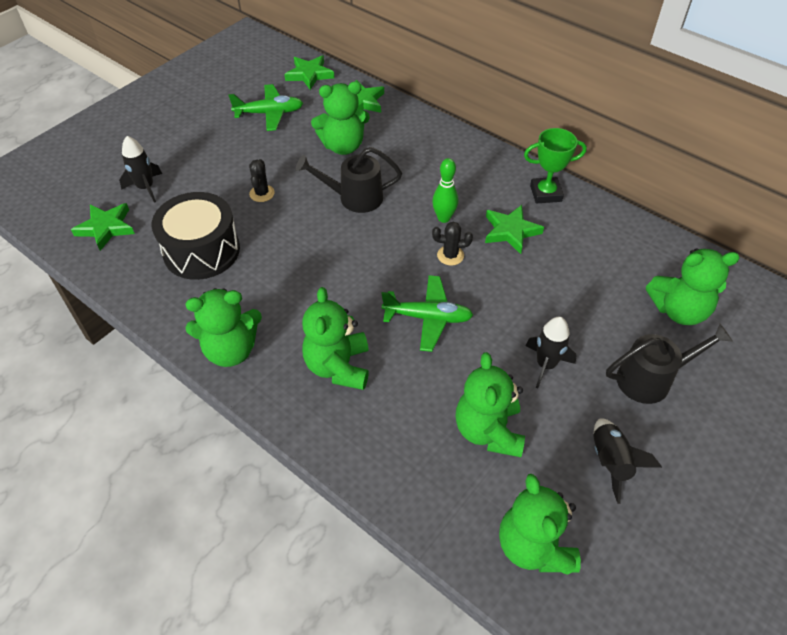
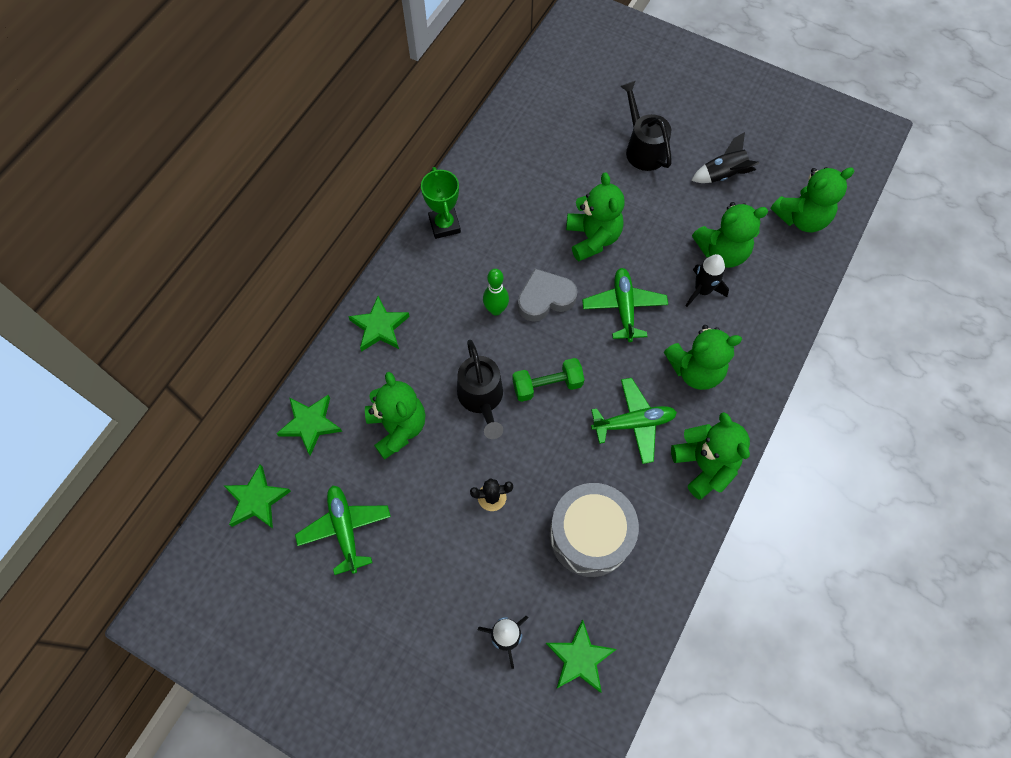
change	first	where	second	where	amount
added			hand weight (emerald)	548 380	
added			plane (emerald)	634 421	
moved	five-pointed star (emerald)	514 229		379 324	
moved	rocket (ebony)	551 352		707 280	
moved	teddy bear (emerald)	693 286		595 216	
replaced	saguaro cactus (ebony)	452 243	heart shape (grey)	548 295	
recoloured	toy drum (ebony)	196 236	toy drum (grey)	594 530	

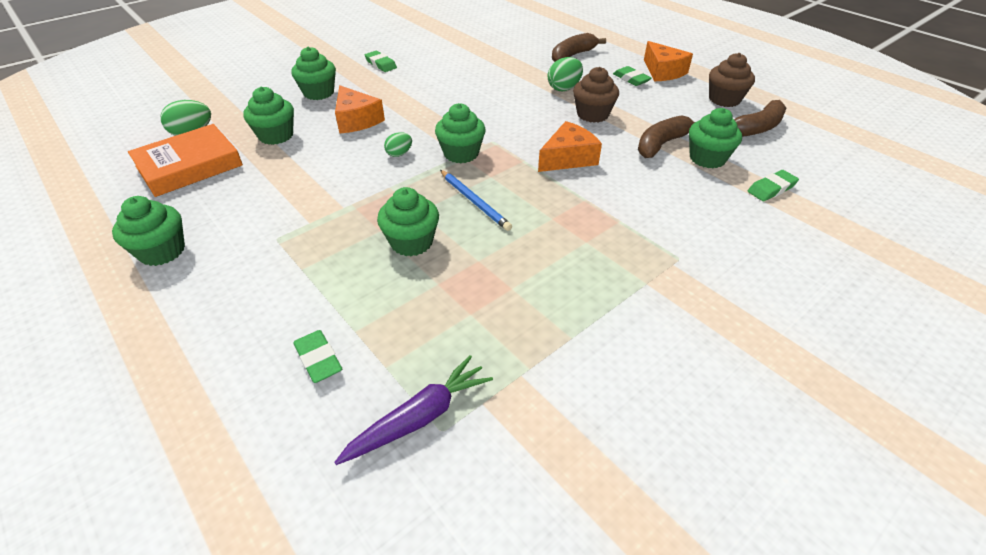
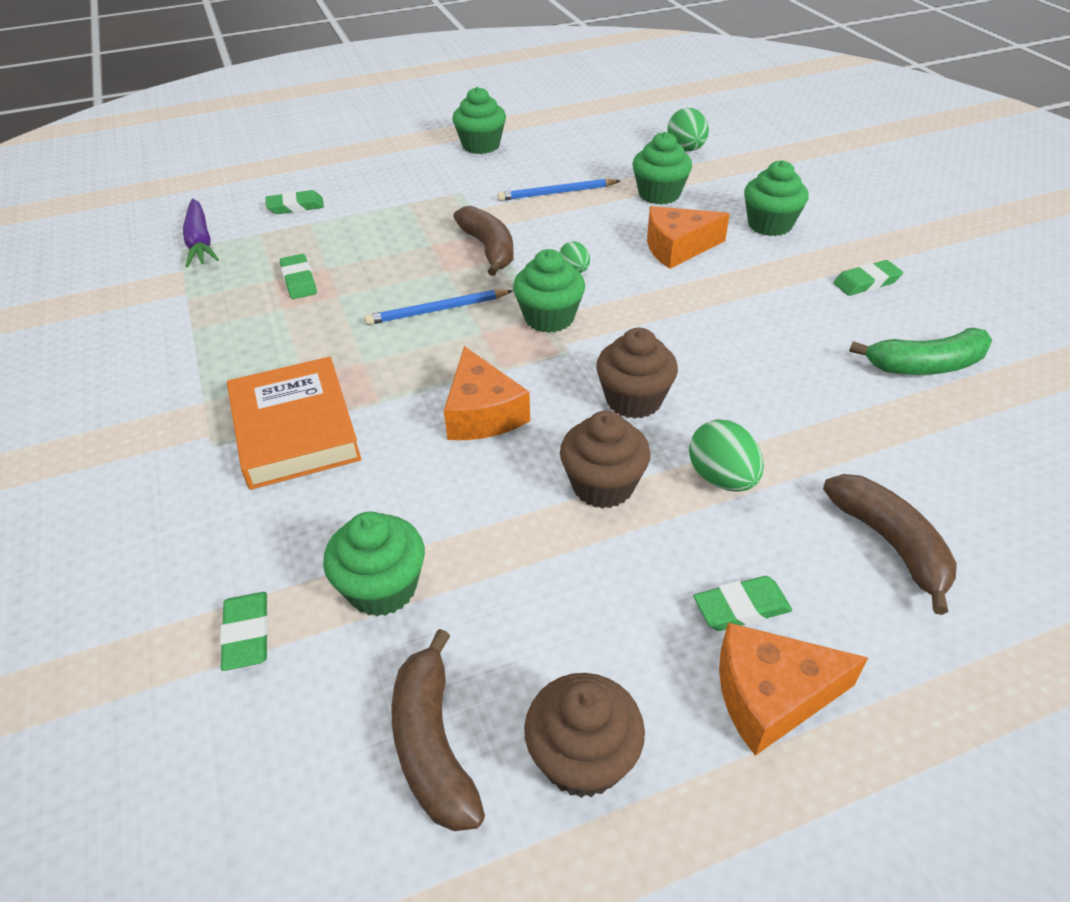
change	first	where	second	where	amount
removed	muffin (emerald)	408 221			
added			gum eraser (emerald)	298 276	
added			pencil (blue)	558 190	
added			muffin (dark brown)	637 373	
added			banana (emerald)	920 351	
moved	hardcover (bright orange)	185 160		294 423	
moved	banana (dark brown)	666 136		483 241	

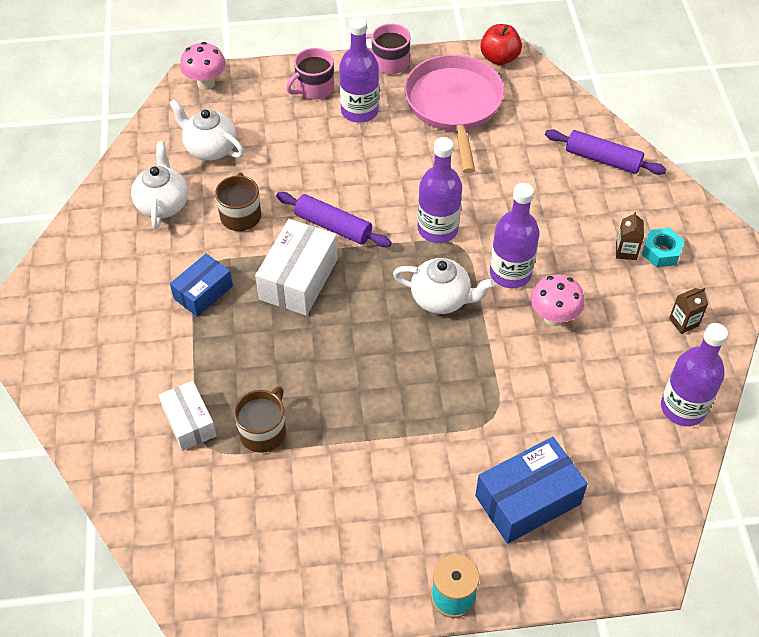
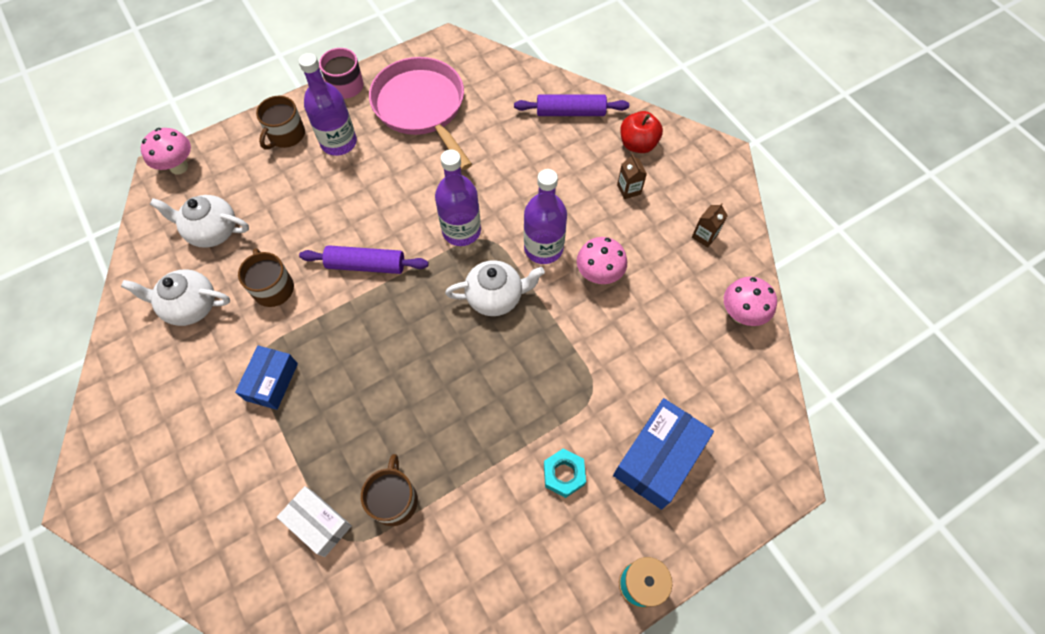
change	first	where	second	where	amount
removed	package (snow-white)	296 267			
moved	apple (crimson)	501 44		641 132	
moved	nut (teal)	663 247		565 473	
replaced	drink bottle (royal purple)	694 374	mushroom (rose-pink)	750 301	
recoloured	mug (rose-pink)	310 73	mug (dark brown)	280 123	
turned	tea pot (snow-white)	159 185		175 297	60 degrees counterclockwise

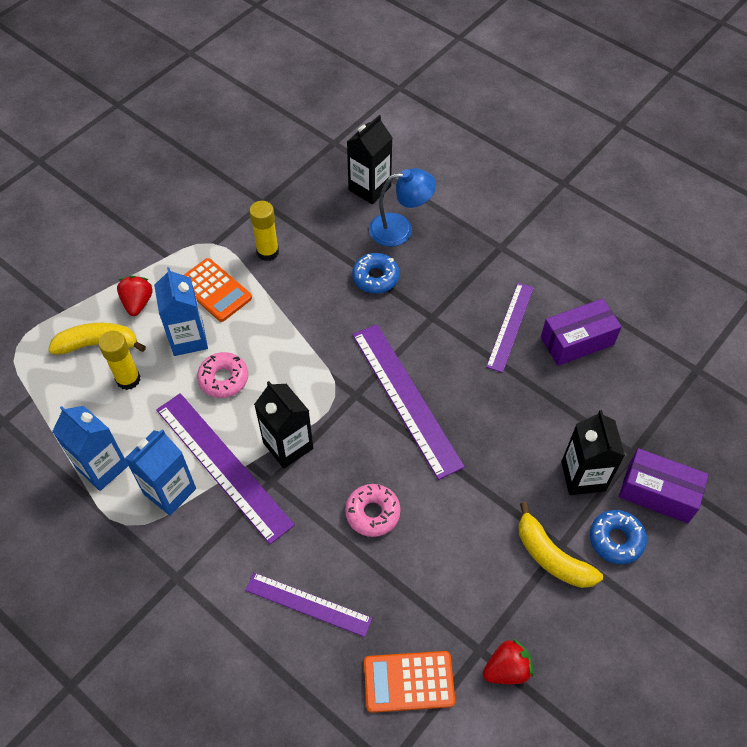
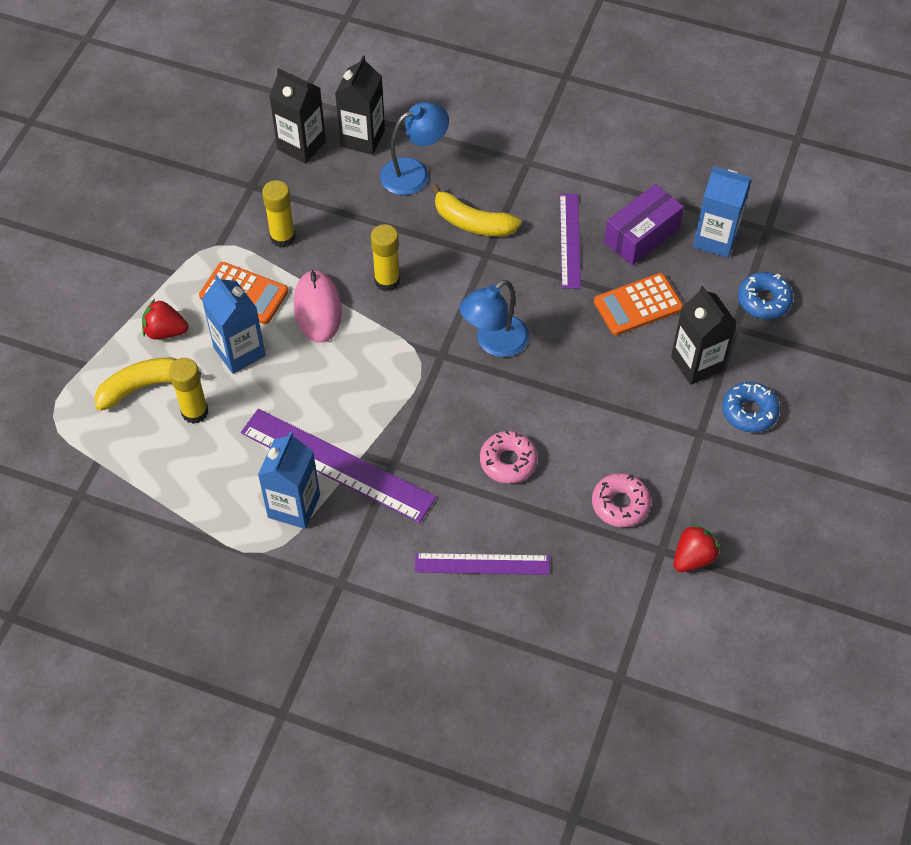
change	first	where	second	where	amount
removed	package (royal purple)	664 485			
added			mouse (rose-pink)	318 306	
added			stick of glue (bright yellow)	385 257	
moved	milk carton (blue)	90 448		722 212	
moved	donut (rose-pink)	222 375		621 500	
moved	milk carton (ebony)	283 424		297 116	
moved	donut (blue)	376 273		765 295	
moved	adding machine (bright orange)	409 682		638 304	
moved	banana (bright yellow)	561 545		476 210	
replaced	straightedge (royal purple)	408 402	lamp (blue)	494 318	
turned	toy strawberry (crimson)	135 296		165 319	60 degrees counterclockwise

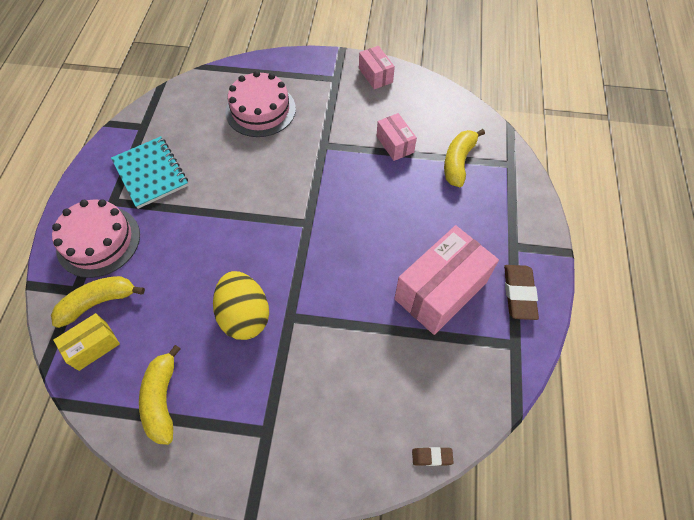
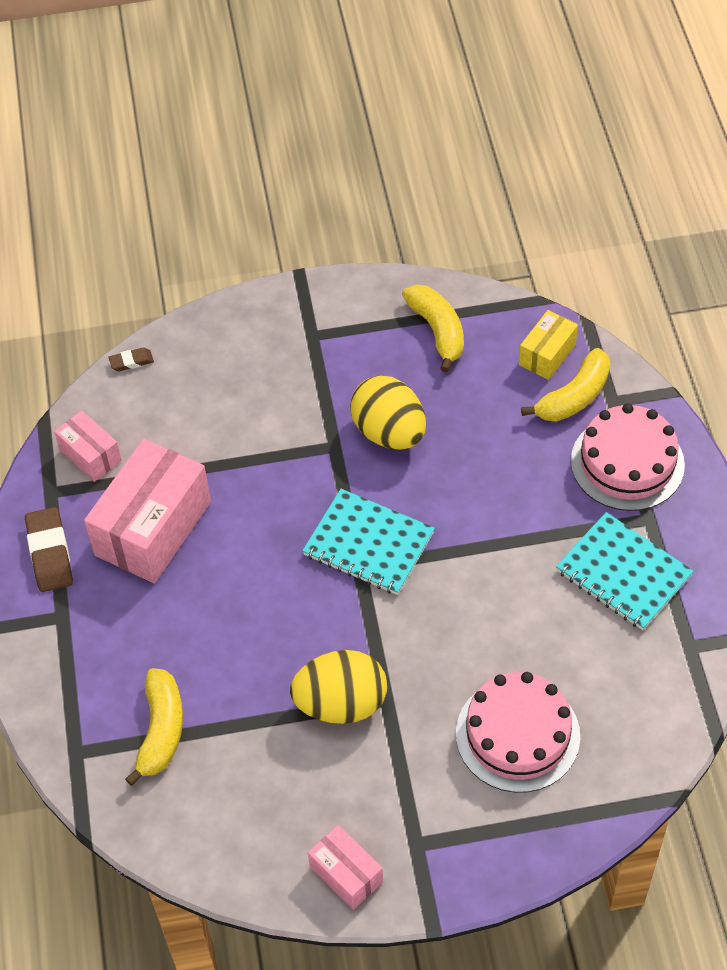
change	first	where	second	where	amount
added			egg shape (bright yellow)	338 687	
added			exercise book (teal)	368 542	
moved	package (rose-pink)	397 137		88 446	

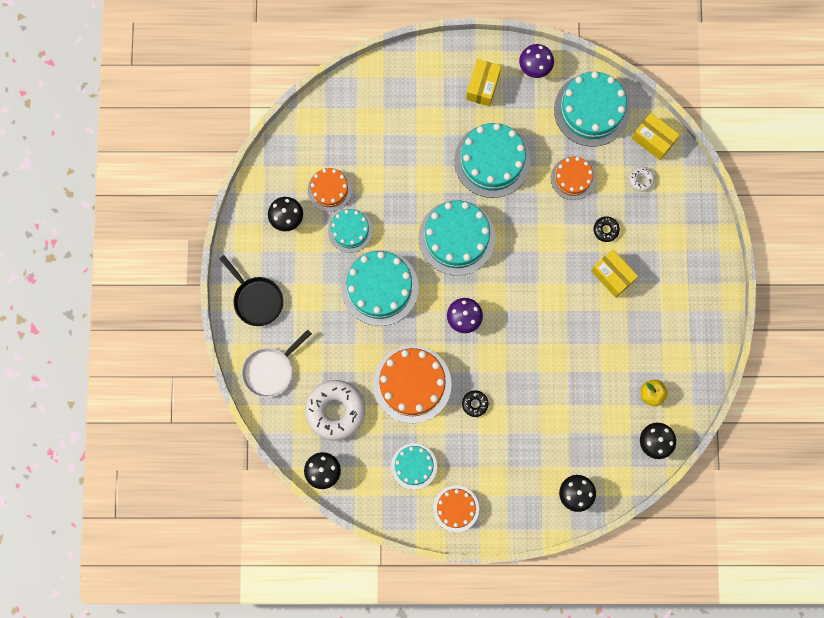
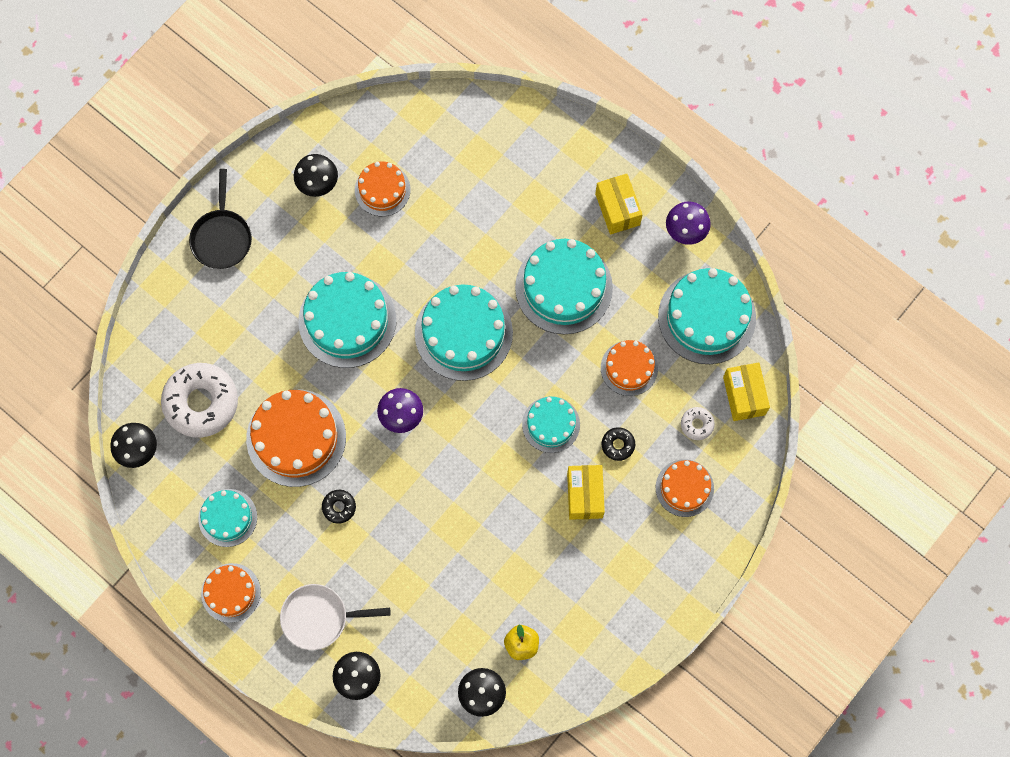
change	first	where	second	where	amount
added			cake (bright orange)	685 488	
moved	pan (snow-white)	277 364		335 617	
moved	cake (teal)	350 231		551 424	
turned	package (bright yellow)	483 83		619 204	75 degrees counterclockwise

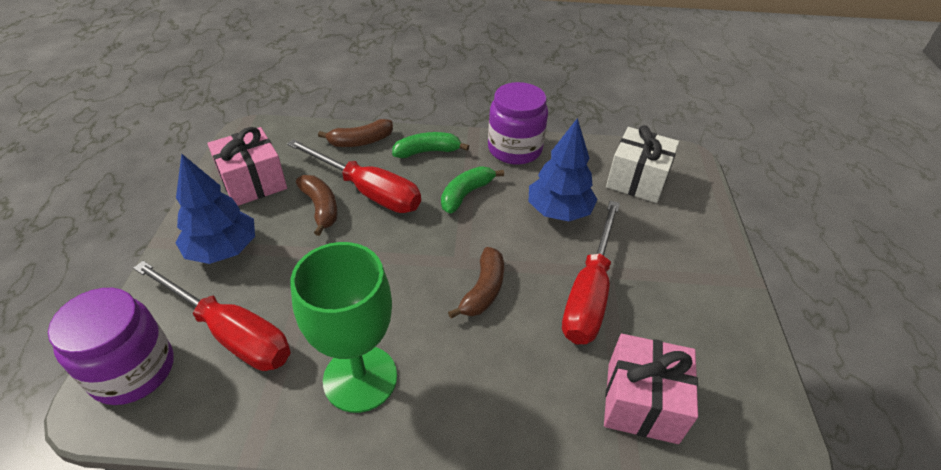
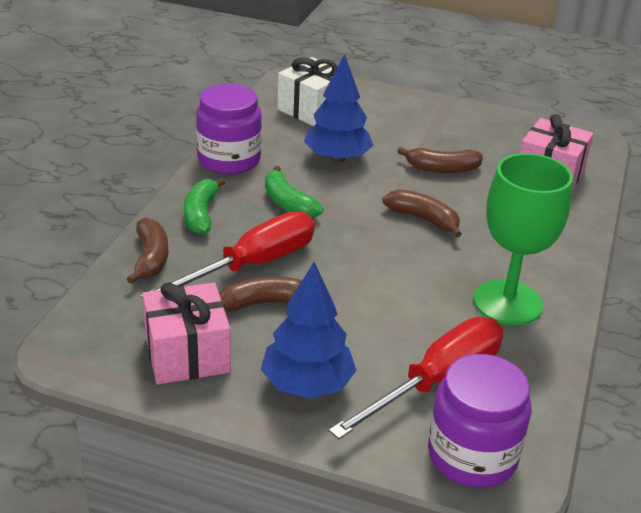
change	first	where	second	where	amount
replaced	flat screwdriver (crimson)	591 272	banana (dark brown)	440 160	

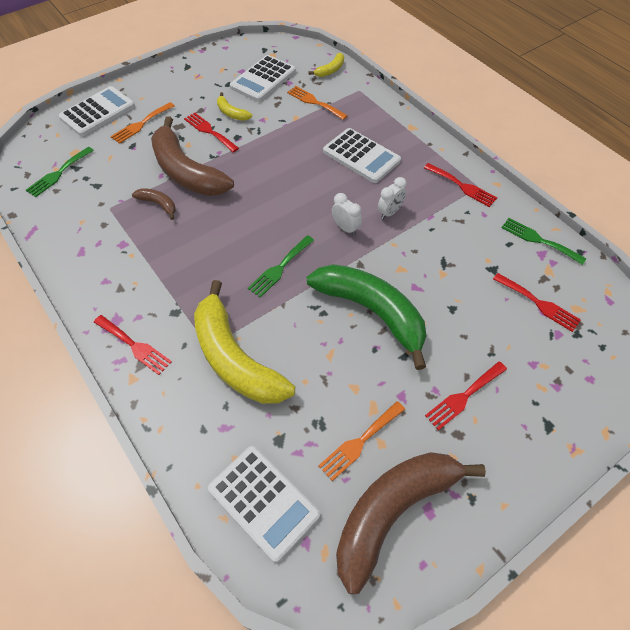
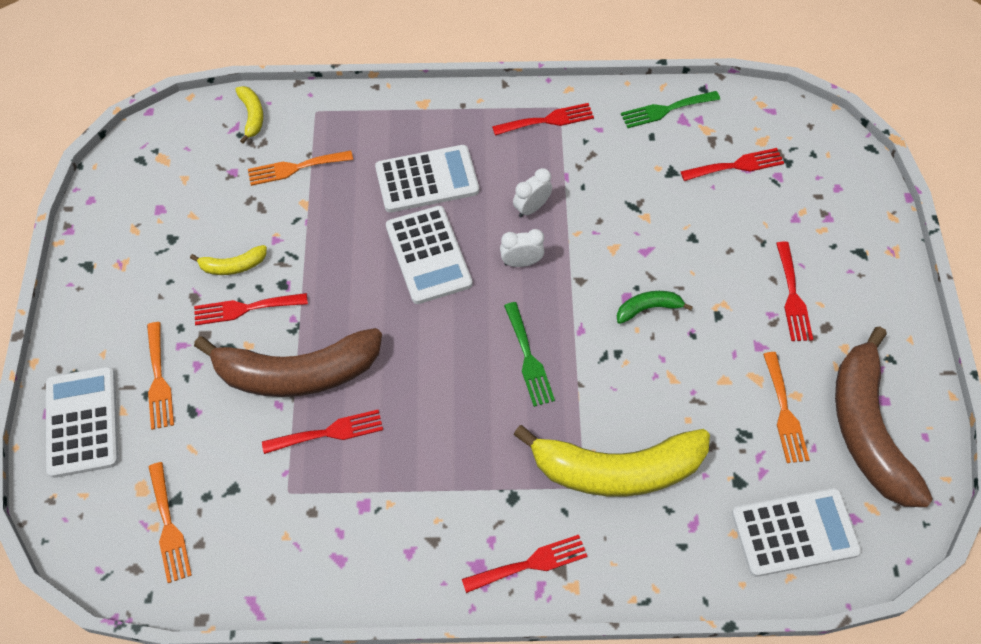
change	first	where	second	where	amount
moved	adding machine (snow-white)	263 78		429 255	
replaced	banana (dark brown)	154 204	fork (crimson)	322 431	
recoloured	fork (emerald)	60 172	fork (bright orange)	170 522	
turned	bedside clock (snow-white)	392 198		532 192	120 degrees counterclockwise
resized	banana (emerald)	366 317		655 307	x0.43

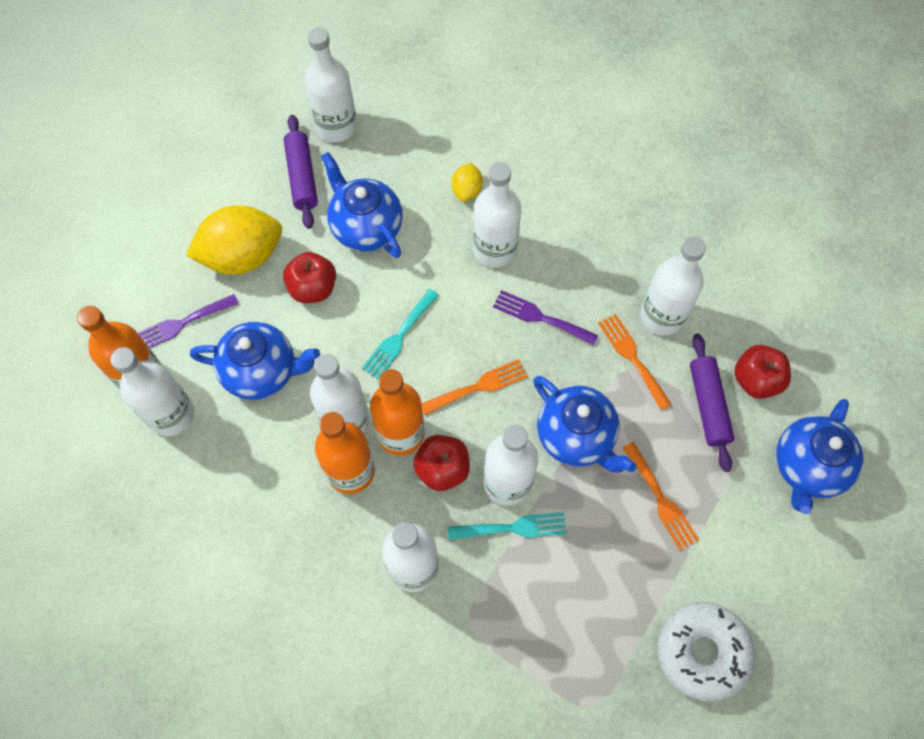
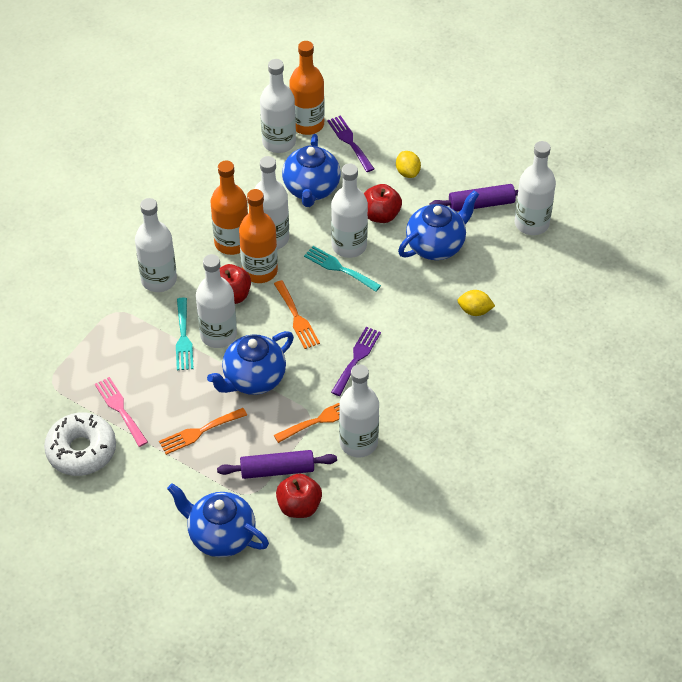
change	first	where	second	where	amount
added			fork (rose-pink)	121 412	
moved	drink bottle (snow-white)	497 214		349 211	
resized	citrus fruit (bright yellow)	234 240		408 164	x0.48

